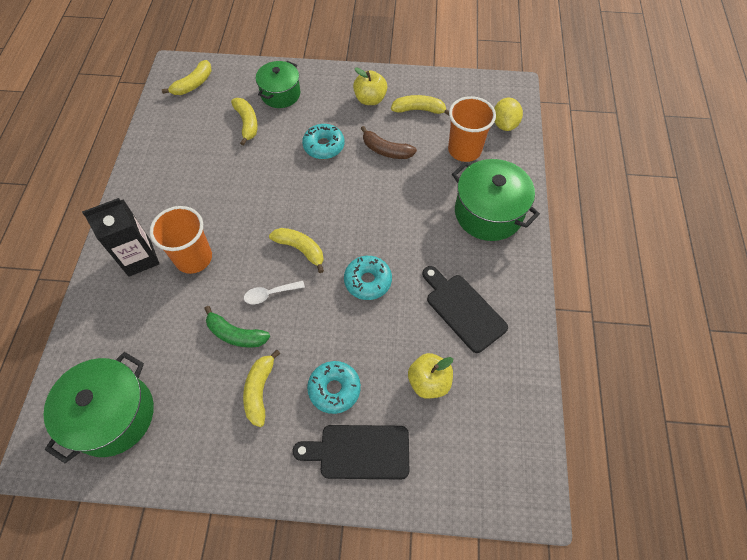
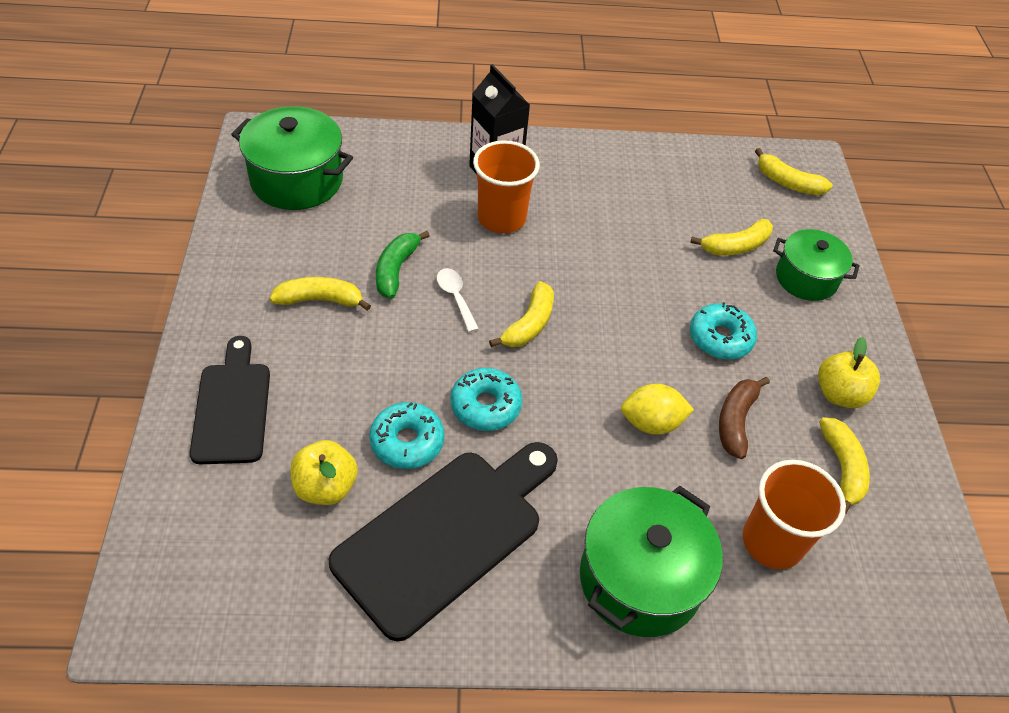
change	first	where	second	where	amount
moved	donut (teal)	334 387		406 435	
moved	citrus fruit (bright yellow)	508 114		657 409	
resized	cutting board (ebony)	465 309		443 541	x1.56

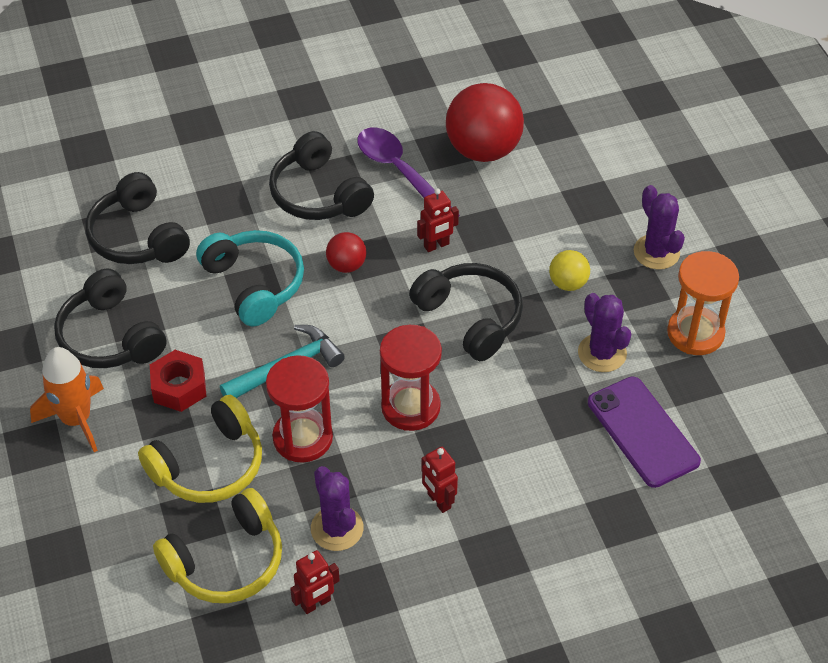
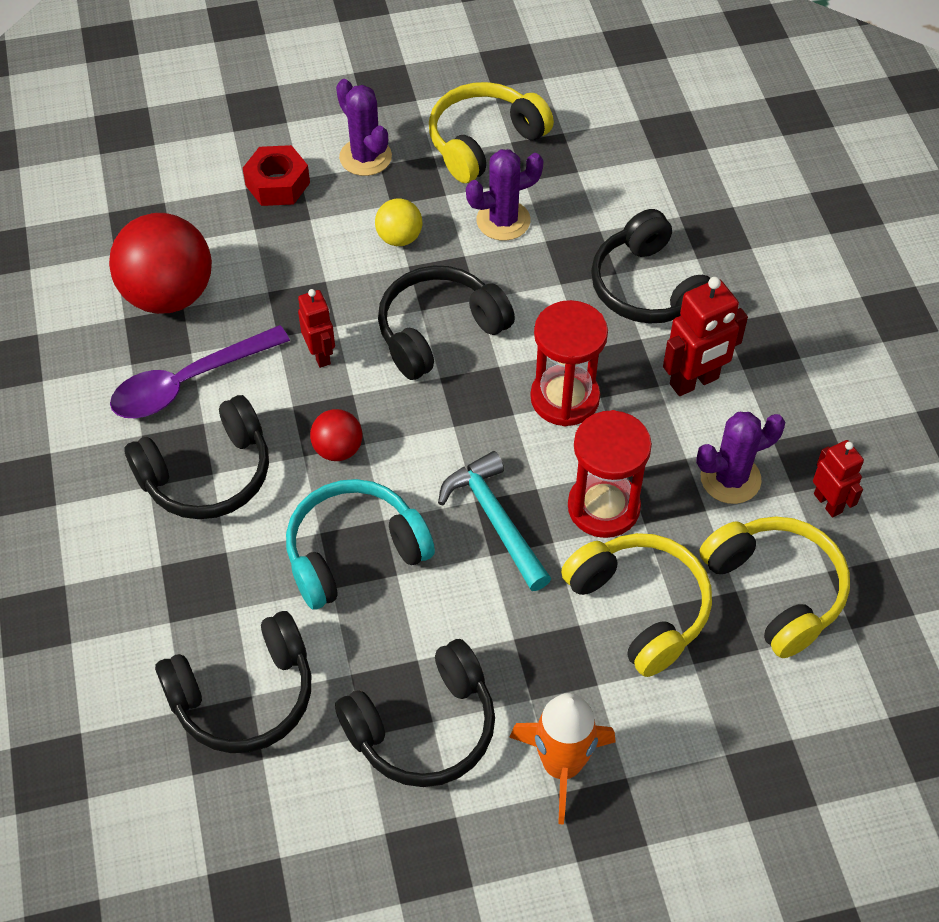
change	first	where	second	where	amount
removed	phone (royal purple)	644 432			
added			headphones (ebony)	650 266	
moved	nut (crimson)	178 381		276 175	
replaced	sandglass (bright orange)	703 303	headphones (bright yellow)	491 132	
turned	saguaro cactus (royal purple)	659 227		364 127	75 degrees clockwise
resized	robot (crimson)	439 480		705 336	x1.55

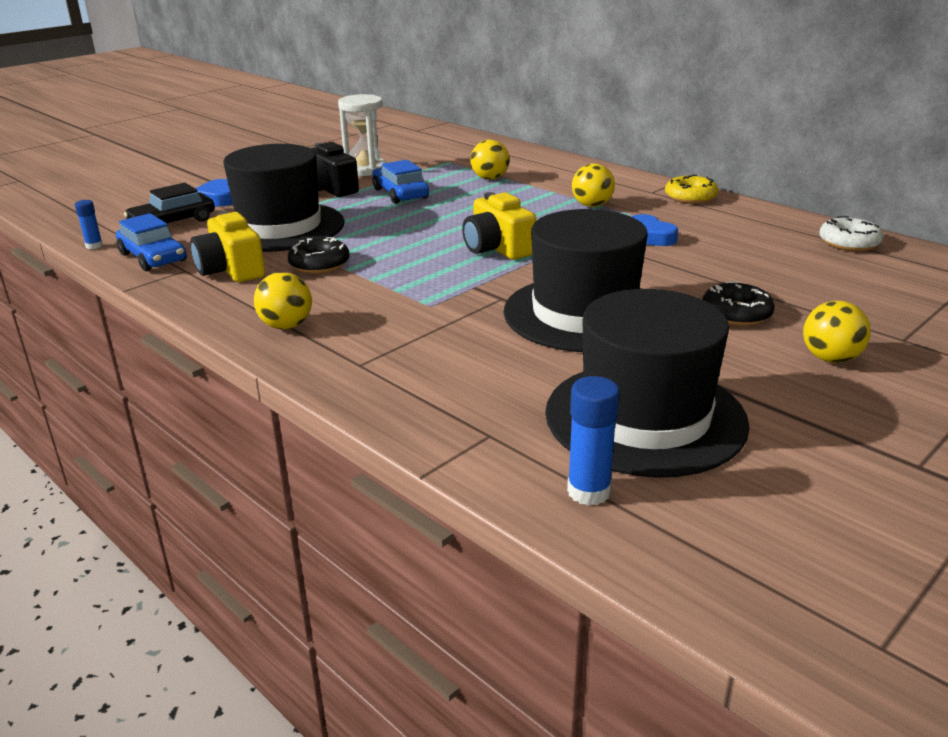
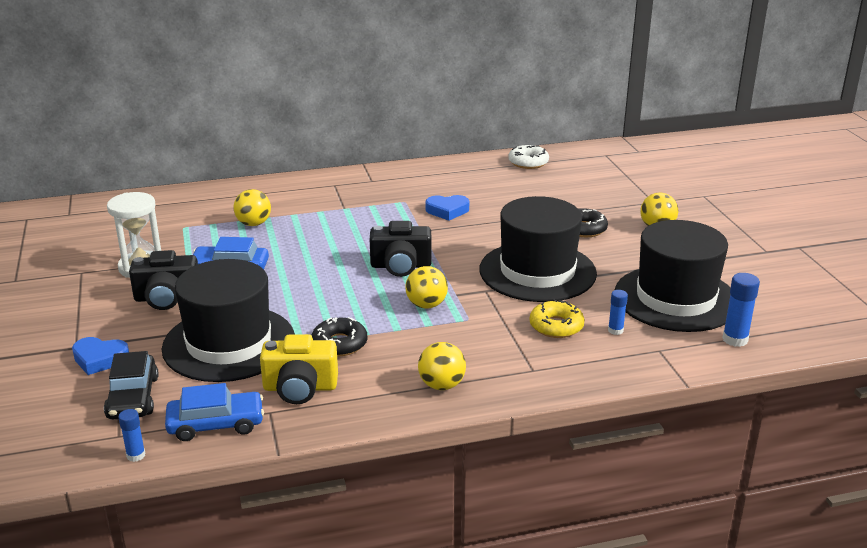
change	first	where	second	where	amount
added			stick of glue (blue)	618 312	
moved	play ball (bright yellow)	593 185		426 287	
moved	donut (bright yellow)	691 189		557 318	
recoloured	photo camera (bright yellow)	499 226	photo camera (ebony)	401 249	

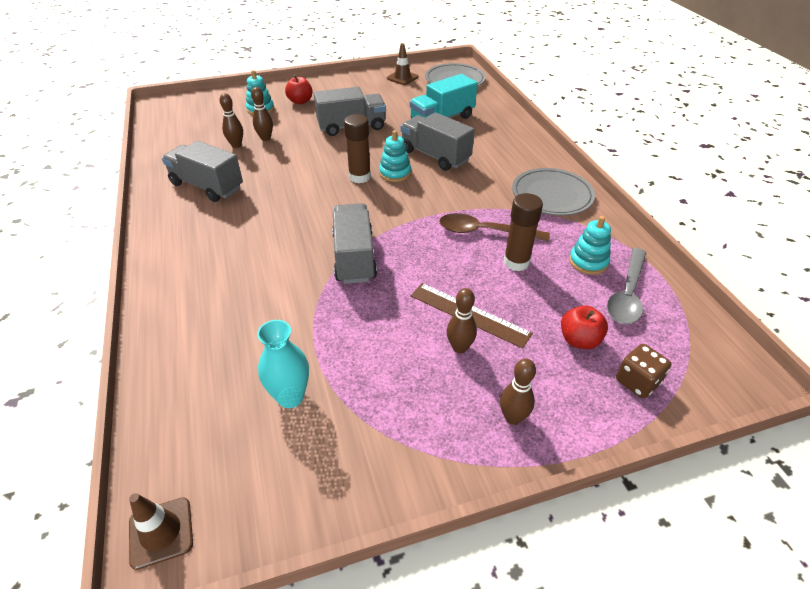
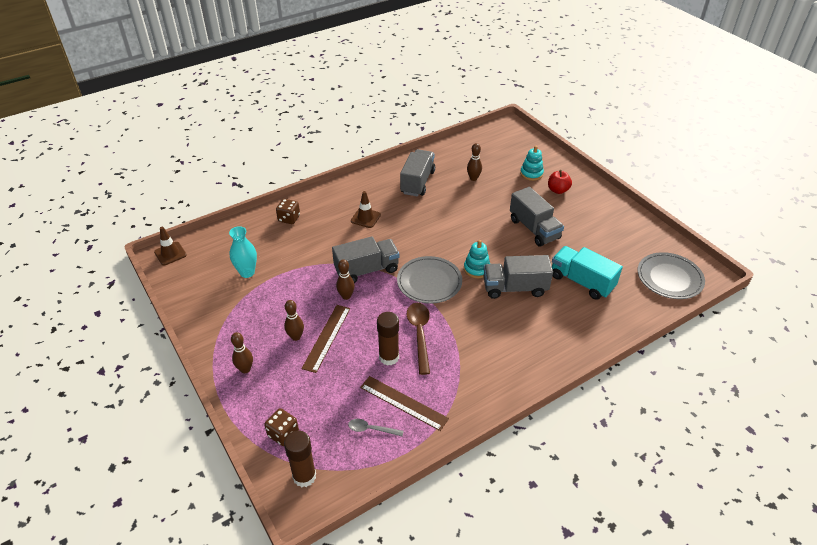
change	first	where	second	where	amount
removed	apple (crimson)	584 327			
added			dice (dark brown)	288 211	
moved	tenpin (dark brown)	262 114		345 279	
moved	stick of glue (dark brown)	357 148		300 458	
moved	traffic cone (dark brown)	402 64		366 209	
moved	plate (grey)	553 192		429 280	
replaced	ring stacker (teal)	590 245	straightedge (dark brown)	404 403	
turned	lorry (grey)	437 141		518 277	120 degrees counterclockwise
resized	teaspoon (grey)	627 286		376 427	x0.57

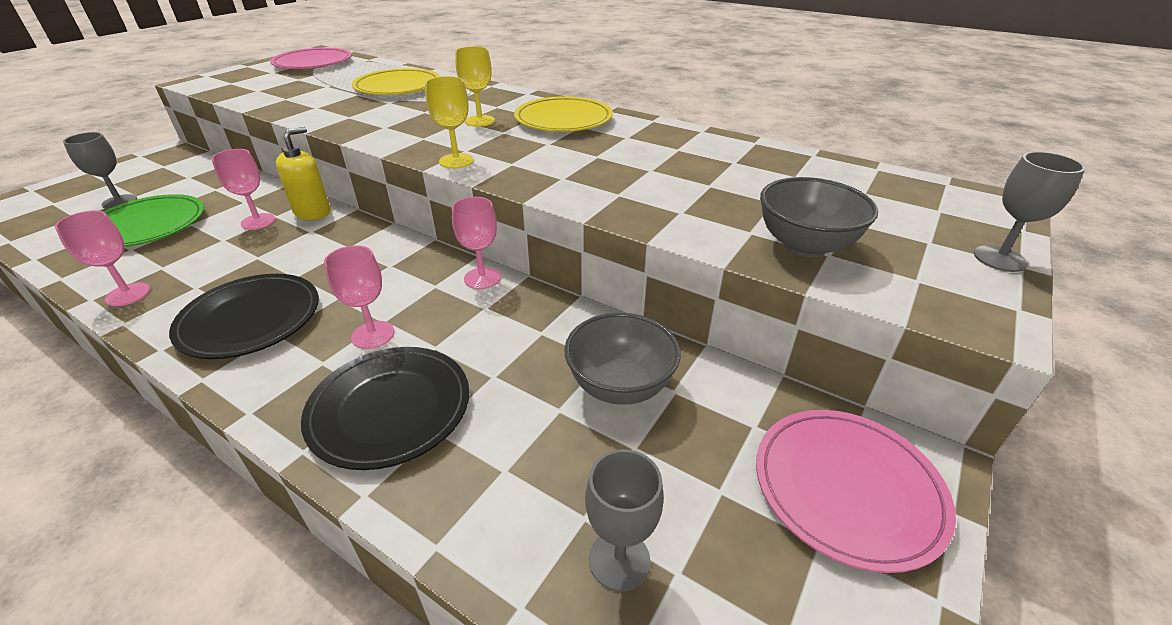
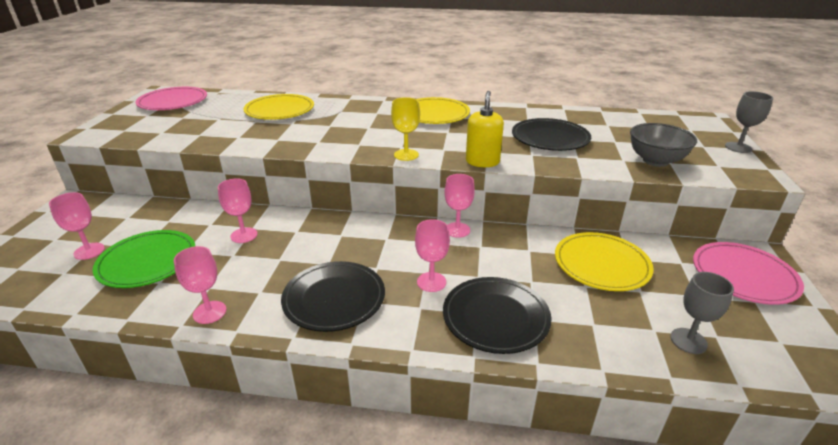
change	first	where	second	where	amount
removed	wine glass (bright yellow)	475 86			
added			plate (ebony)	551 134	
moved	pump bottle (bright yellow)	303 173		485 129	
replaced	deep dish (grey)	622 359	plate (bright yellow)	604 261	
recoloured	wine glass (grey)	100 170	wine glass (rose-pink)	77 226	

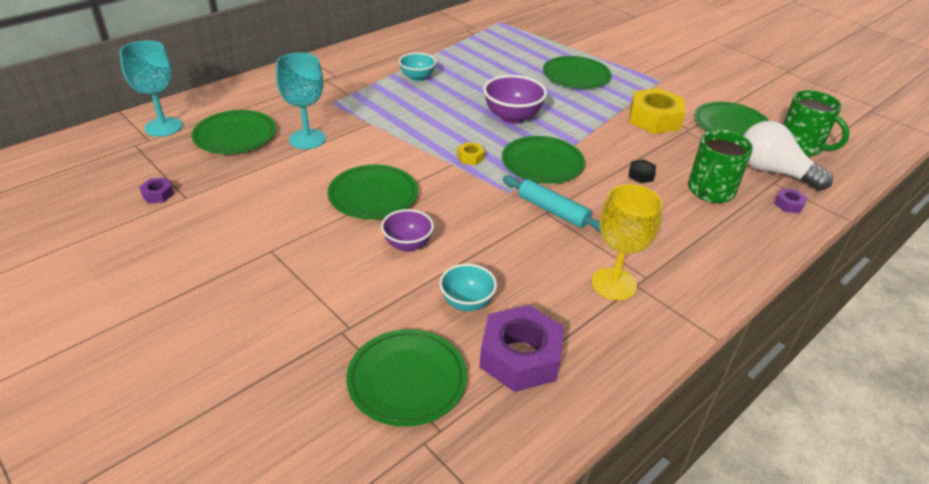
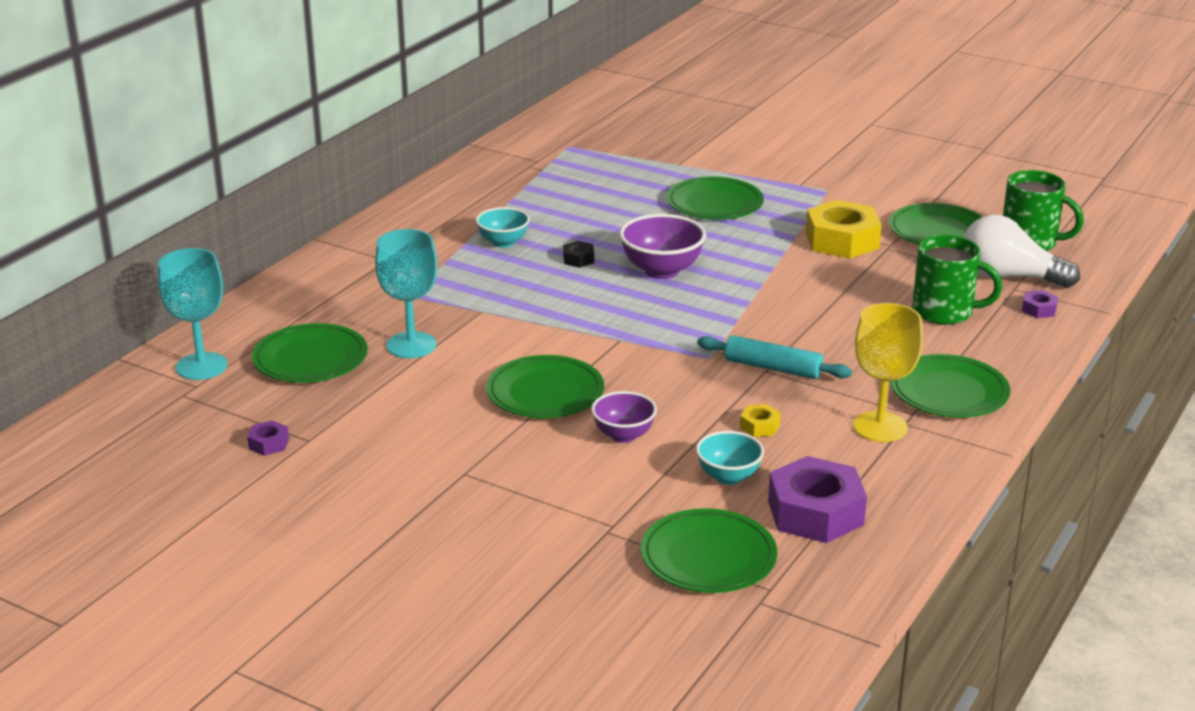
change	first	where	second	where	amount
moved	nut (bright yellow)	471 153		760 420	
moved	plate (emerald)	543 159		950 386	
moved	nut (ebony)	642 171		578 254	
turned	mug (emerald)	720 166		957 280	90 degrees counterclockwise

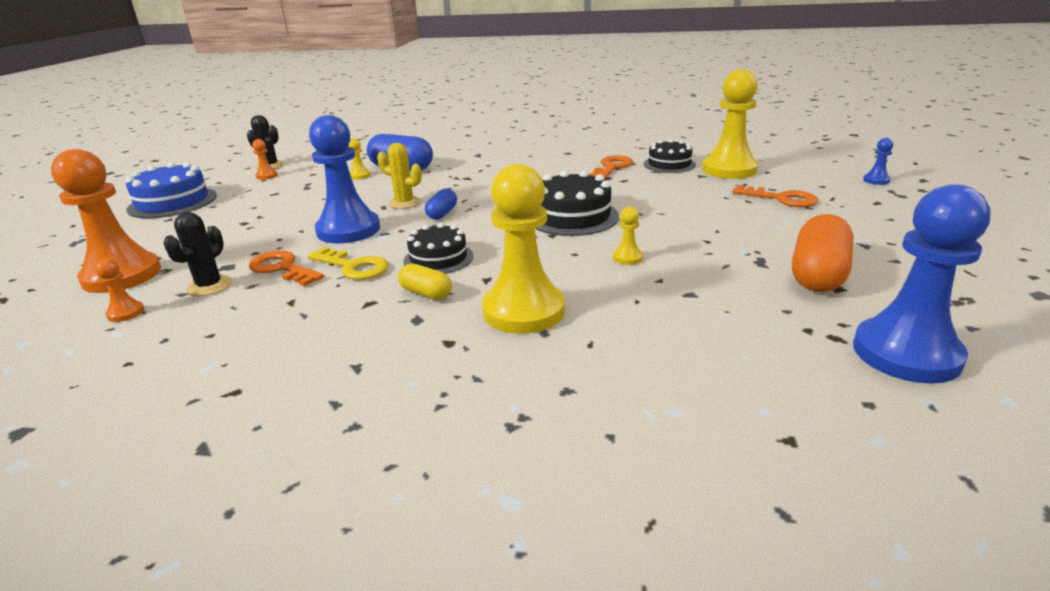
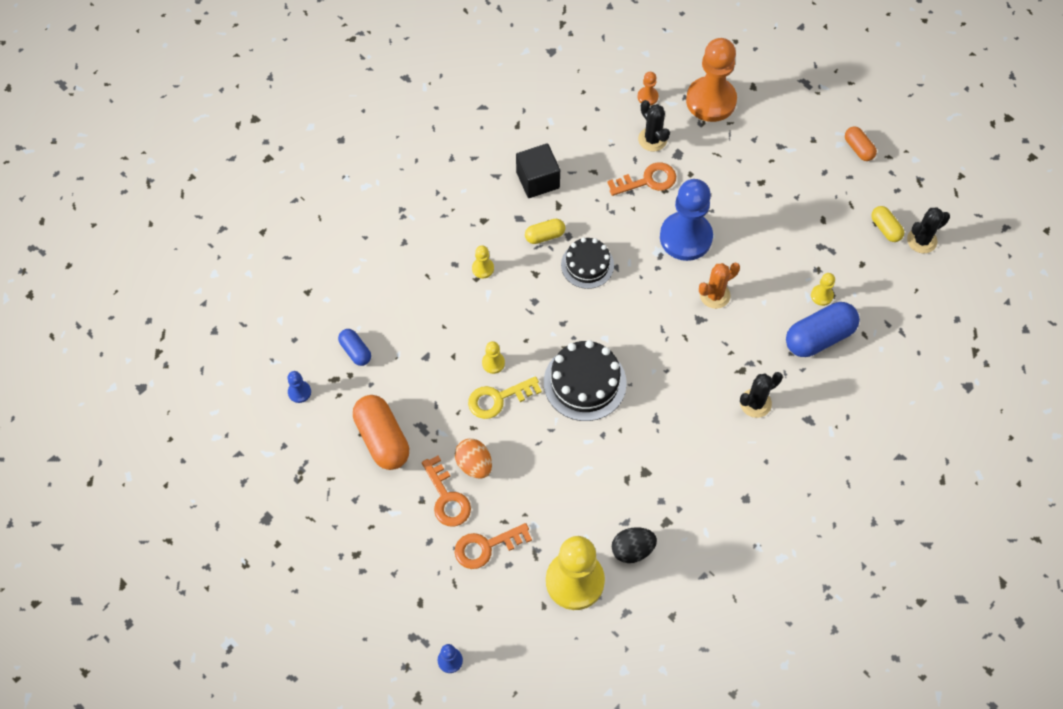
change	first	where	second	where	amount
added			egg shape (bright orange)	473 459	
added			cube (ebony)	538 170	
added			saguaro cactus (ebony)	761 395	
moved	latchkey (bright yellow)	348 263		505 397	
moved	capsule (blue)	441 204		354 347	
moved	latchkey (bright orange)	611 167		446 491	
replaced	cake (blue)	171 190	capsule (bright orange)	861 144	
replaced	pawn (bright orange)	265 159	capsule (bright yellow)	887 224	
replaced	cake (ebony)	670 156	egg shape (ebony)	634 545	
recoloured	saguaro cactus (bright yellow)	399 176	saguaro cactus (bright orange)	719 286	
resized	pawn (bright yellow)	523 249		483 261	x0.42
resized	pawn (blue)	921 284		299 387	x0.42

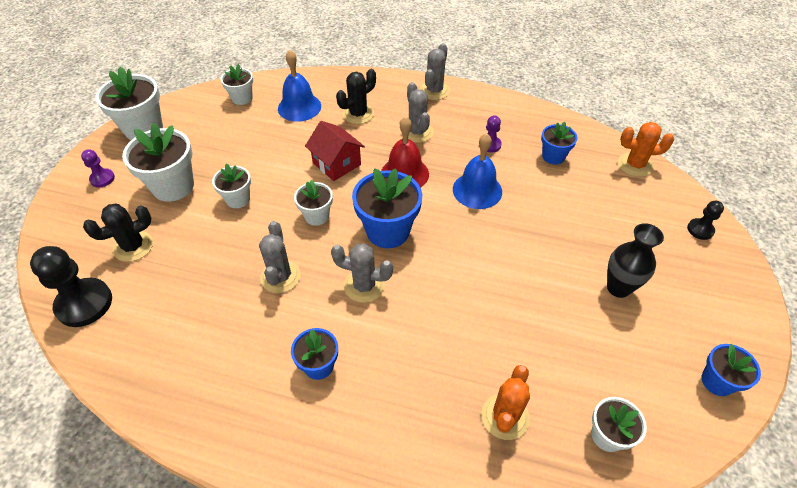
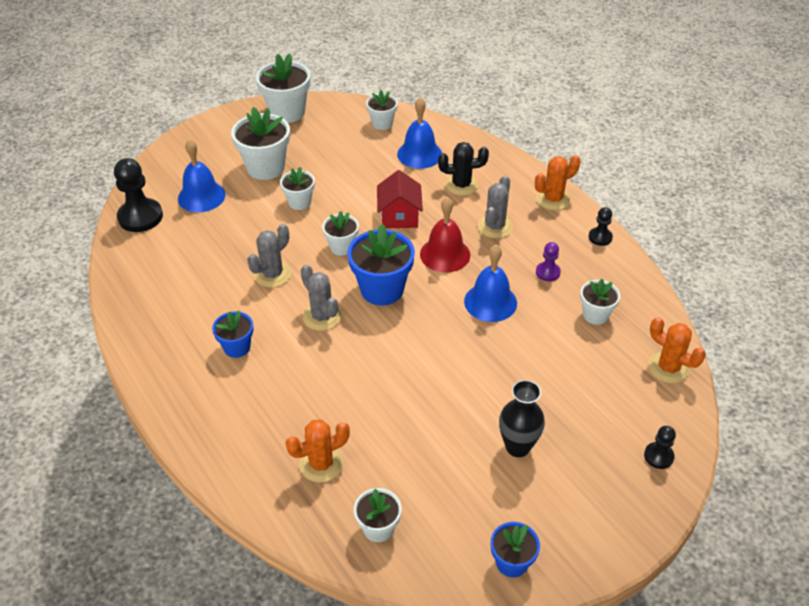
change	first	where	second	where	amount
removed	pawn (royal purple)	98 168			
added			pawn (ebony)	600 226	
replaced	saguaro cactus (ebony)	118 232	hand bell (blue)	202 175	
recoloured	saguaro cactus (grey)	435 71	saguaro cactus (bright orange)	557 182	
recoloured	plant pot (blue)	559 143	plant pot (snow-white)	600 302	

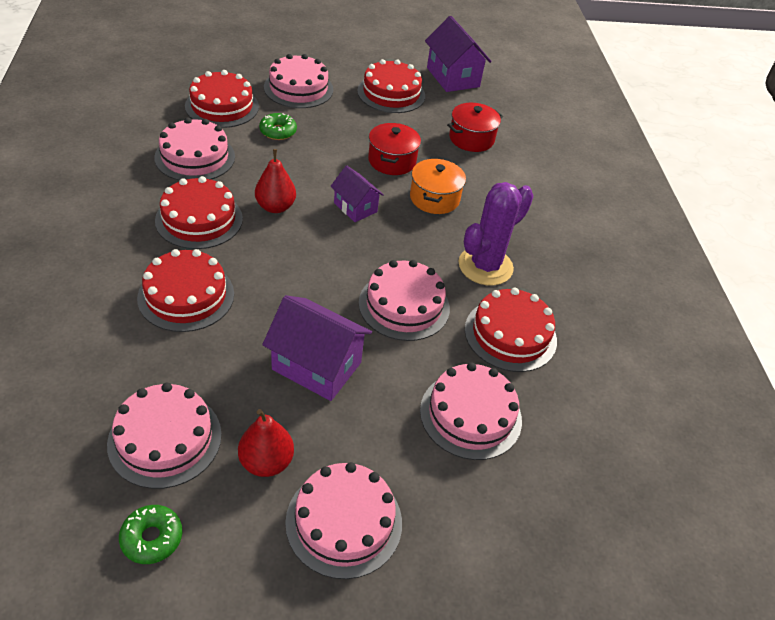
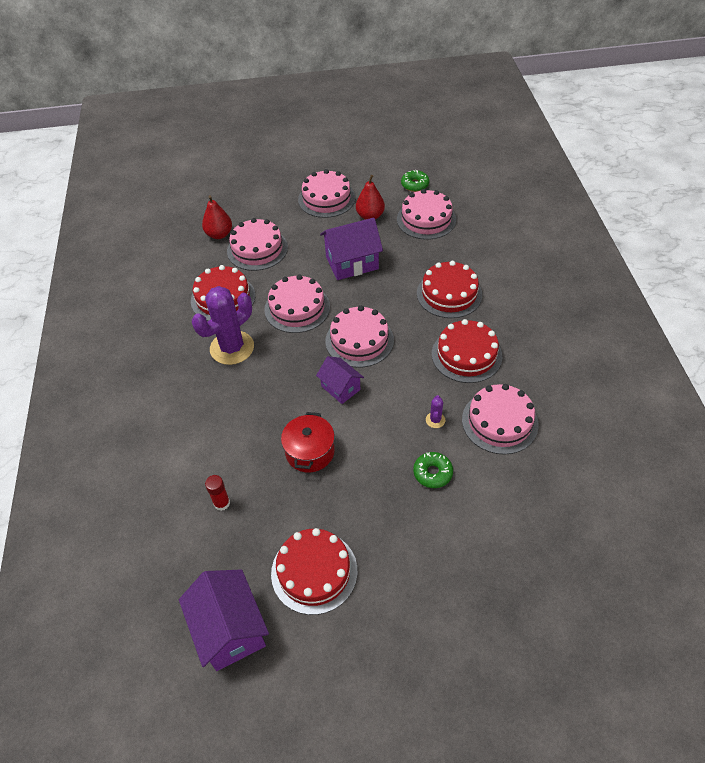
change	first	where	second	where	amount
removed	cake (crimson)	222 99			
removed	cooking pot (bright orange)	438 186			
added			saguaro cactus (royal purple)	435 411	
moved	pear fruit (crimson)	275 181		217 217	
moved	cake (rose-pink)	298 81		359 337	
replaced	cooking pot (crimson)	475 127	stick of glue (crimson)	217 493	
turned	cottage (royal purple)	317 348		351 249	45 degrees counterclockwise

